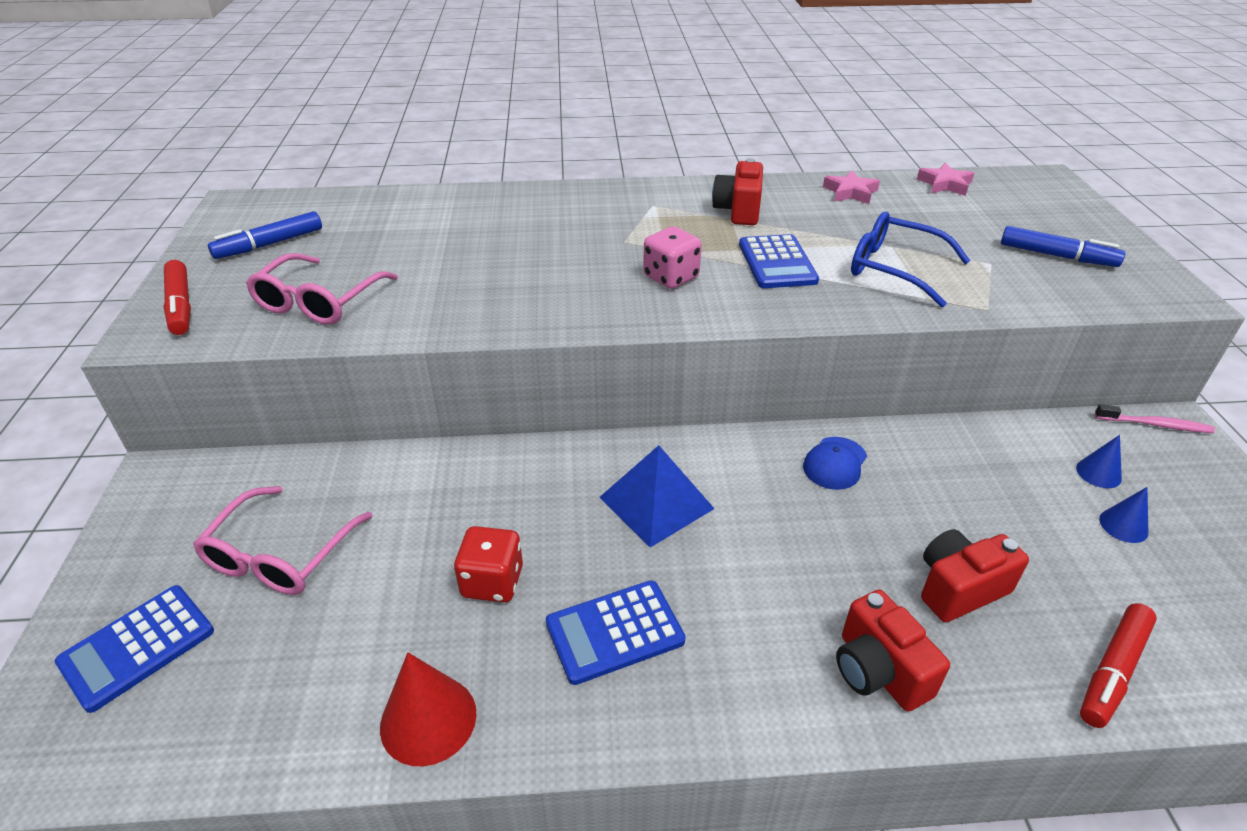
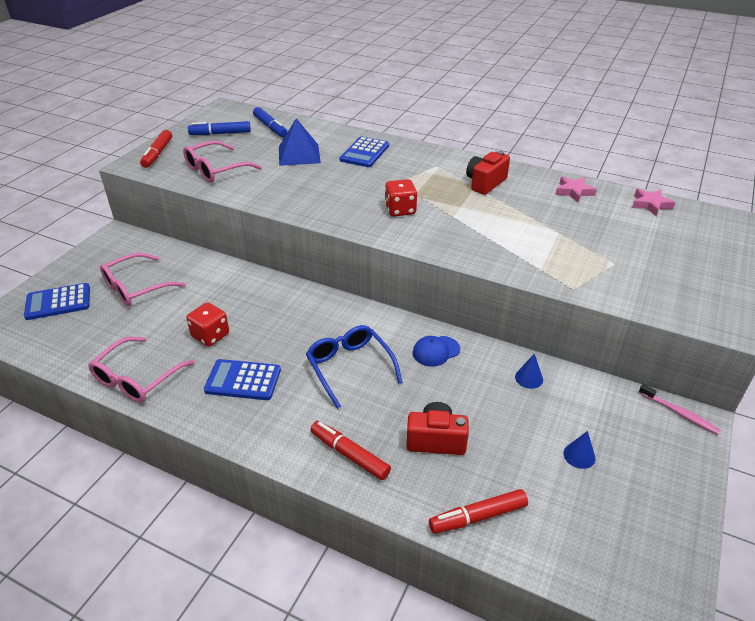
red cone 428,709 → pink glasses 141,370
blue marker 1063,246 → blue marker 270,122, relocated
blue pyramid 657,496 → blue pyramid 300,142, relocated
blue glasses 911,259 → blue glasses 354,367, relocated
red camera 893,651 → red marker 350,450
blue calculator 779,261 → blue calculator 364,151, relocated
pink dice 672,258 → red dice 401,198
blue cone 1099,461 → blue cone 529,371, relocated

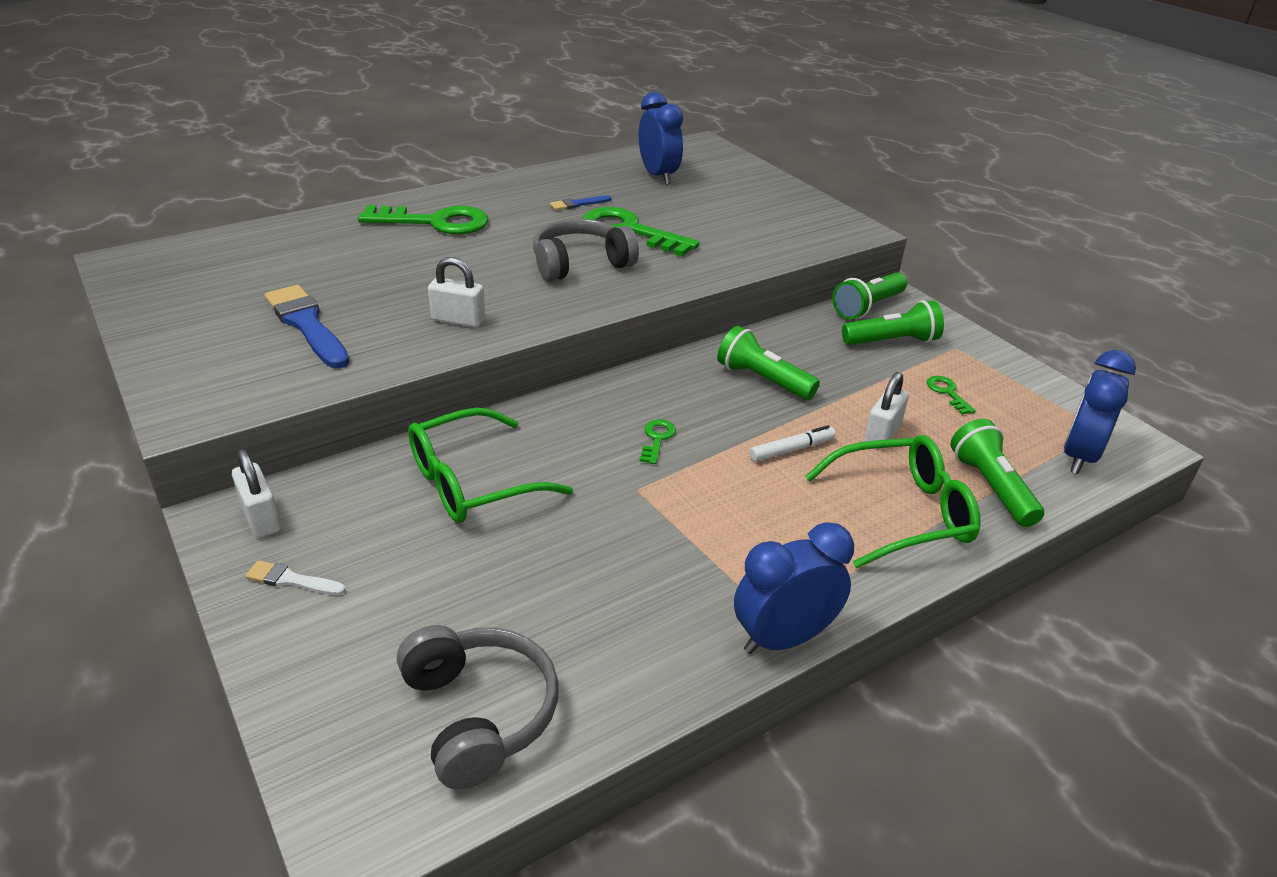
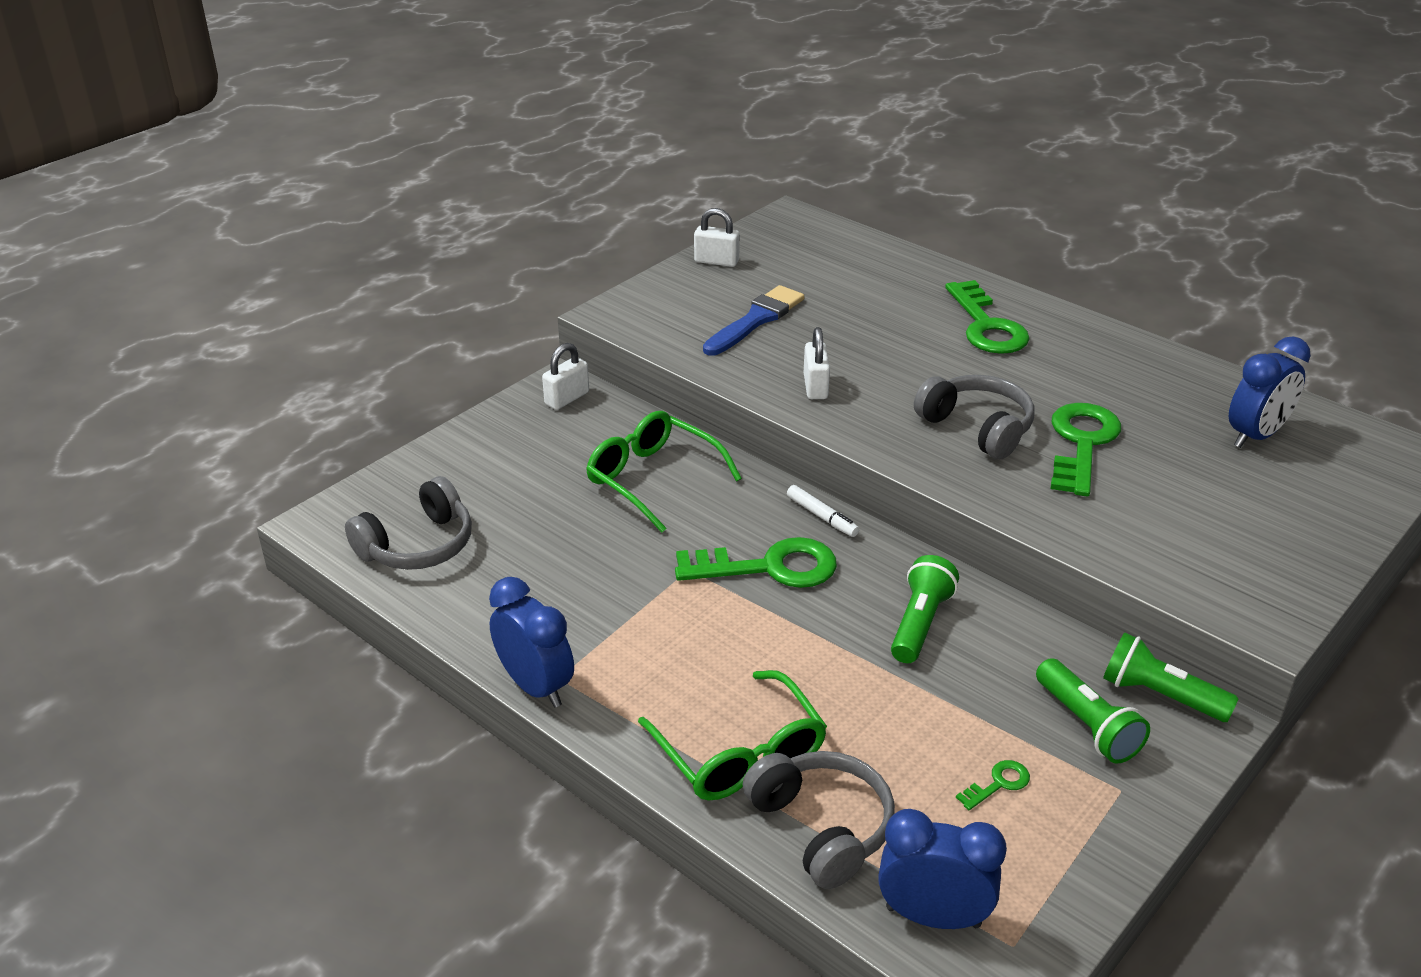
green key 658,441 → green key 756,562, x2.27
white padlock 886,410 → white padlock 717,237, relocated
green flashlight 997,473 → grey headphones 819,820
white marker 792,443 → white marker 823,511, relocated
white brush 295,577 → -
blue brush 580,202 → -

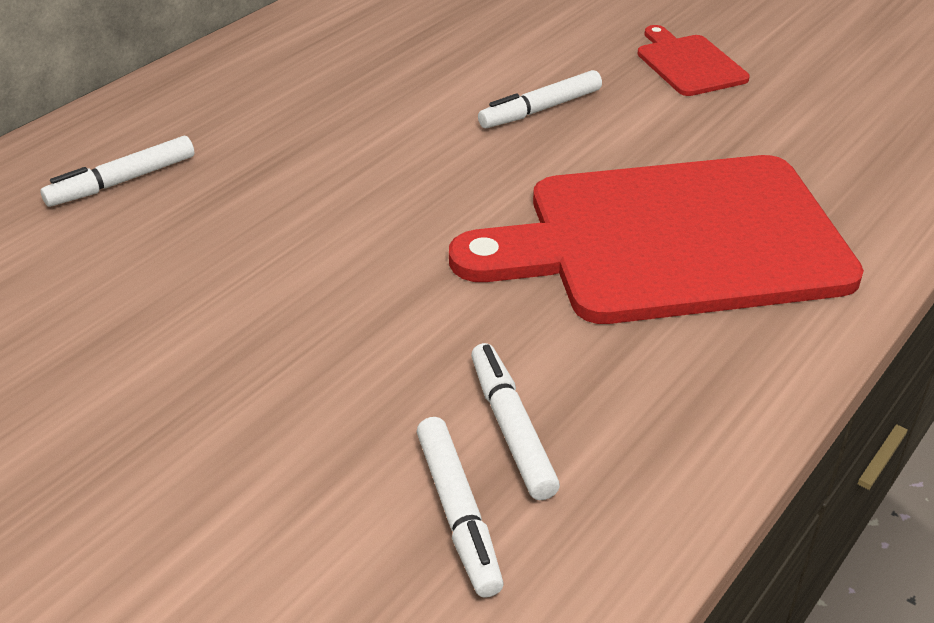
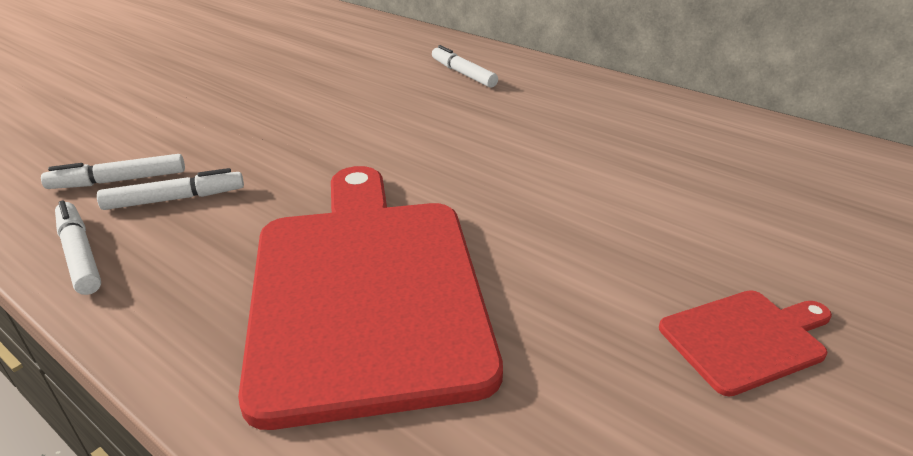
white marker 540,99 → white marker 78,248, relocated

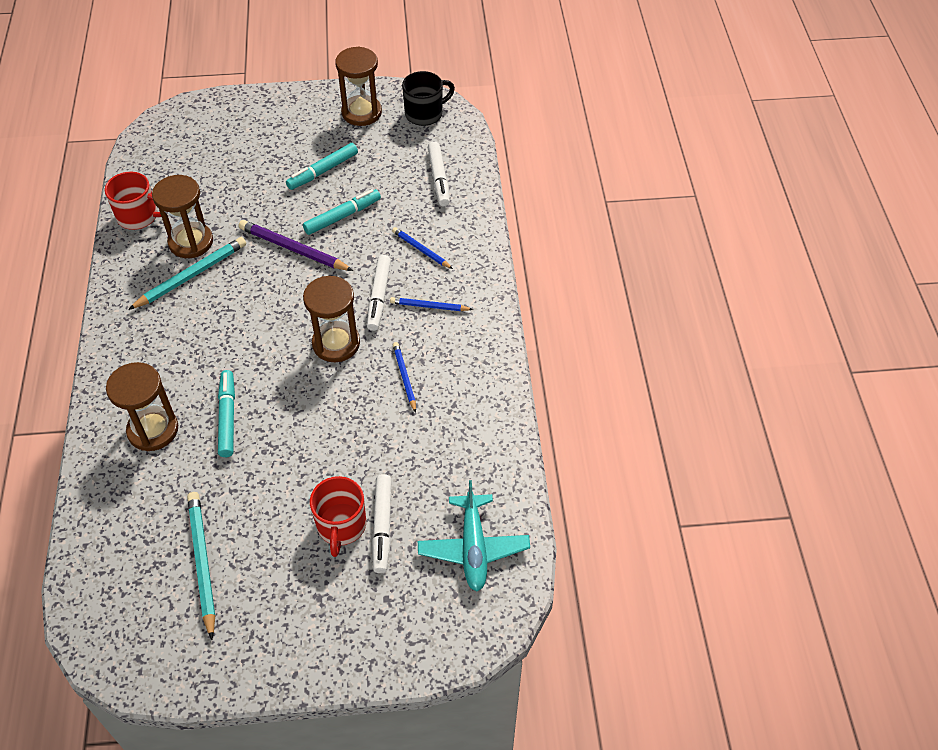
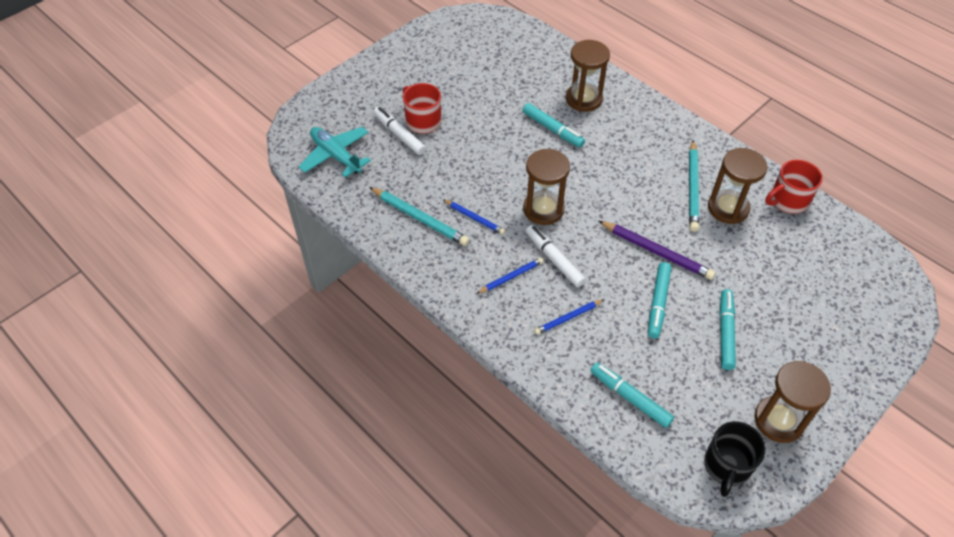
turquoise pencil 201,566 → turquoise pencil 419,216, relocated
blue pencil 422,248 → blue pencil 569,317, 150 degrees clockwise
white marker 439,173 → turquoise marker 632,395
purple pencil 296,245 → purple pencil 657,250, 45 degrees clockwise

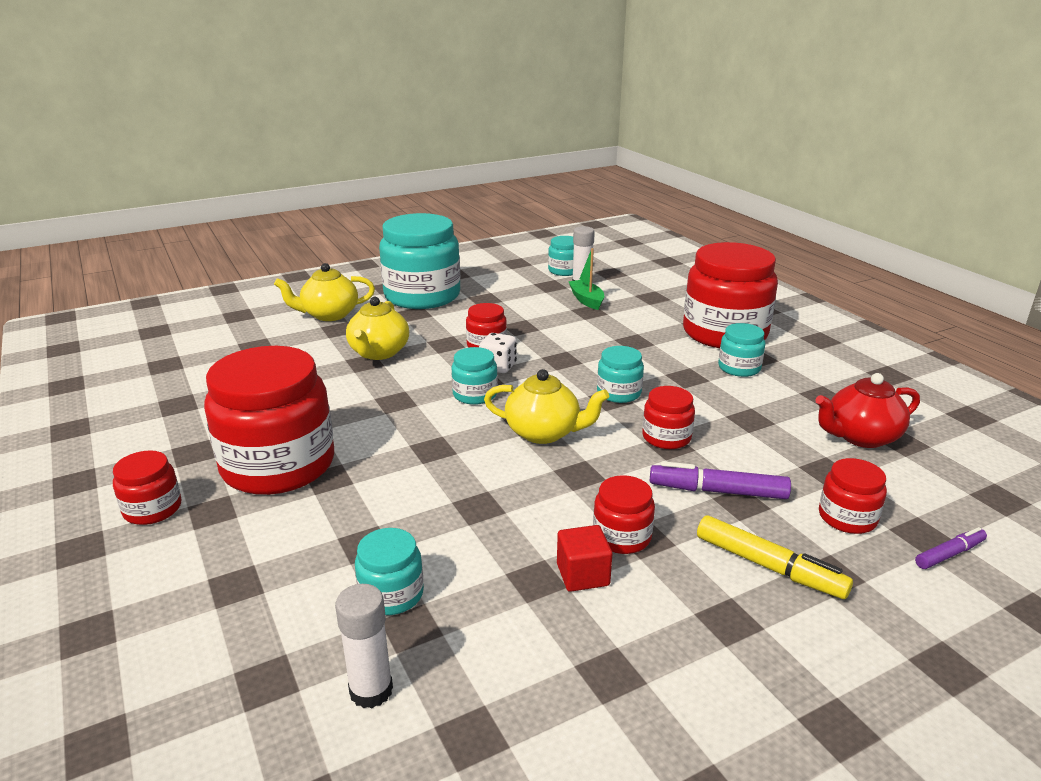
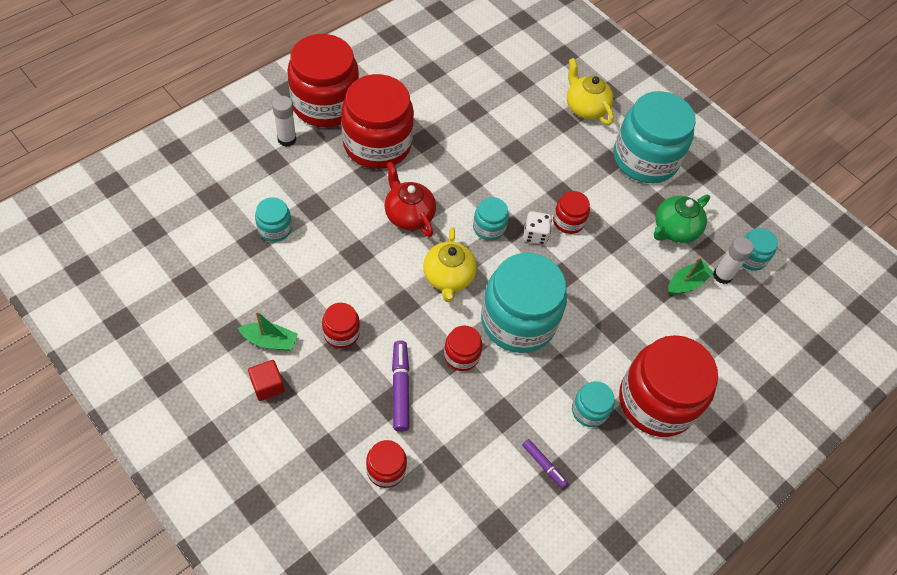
- → green boat 268,331
red cube 584,558 → red cube 266,380, relocated
white glue stick 364,646 → white glue stick 284,121, relocated
red jar 147,487 → red jar 323,80, x2.17
red teapot 867,410 → red teapot 410,199, relocated
turquoise jar 620,374 → turquoise jar 524,303, x2.17
purple marker 951,548 → purple marker 545,463, relocated
- → green teapot 682,219
yellow teapot 377,328 → -
yellow marker 775,557 → -

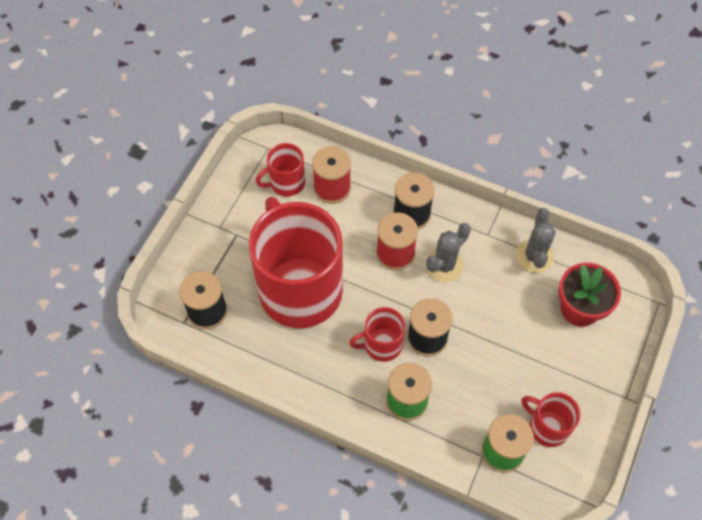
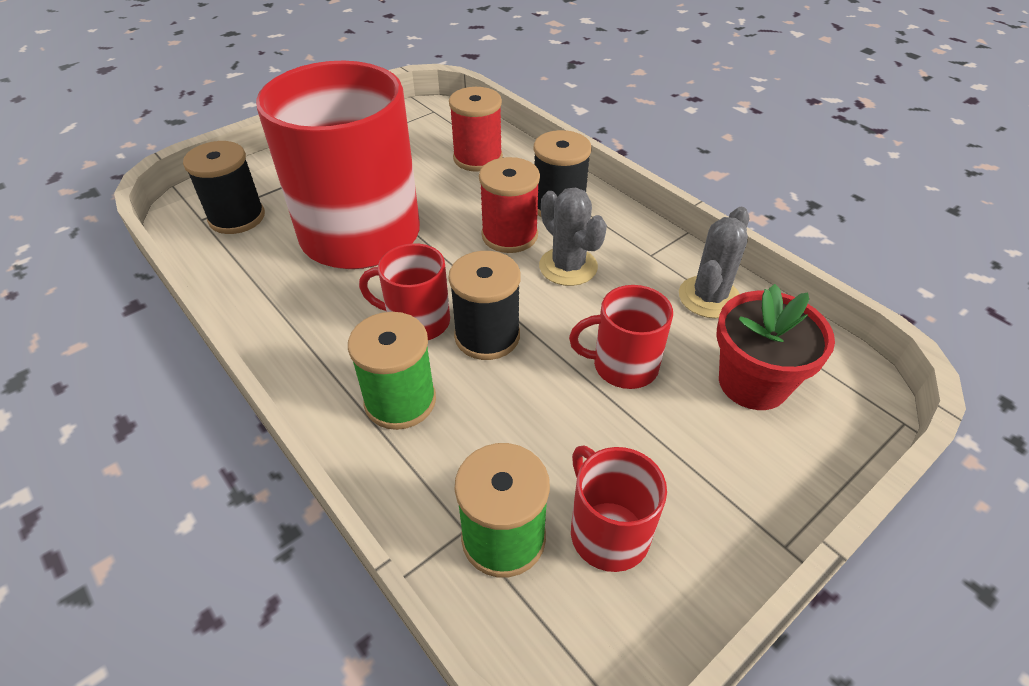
grey cactus 448,252 → grey cactus 573,236, 75 degrees clockwise
red mug 280,169 → red mug 621,337, relocated

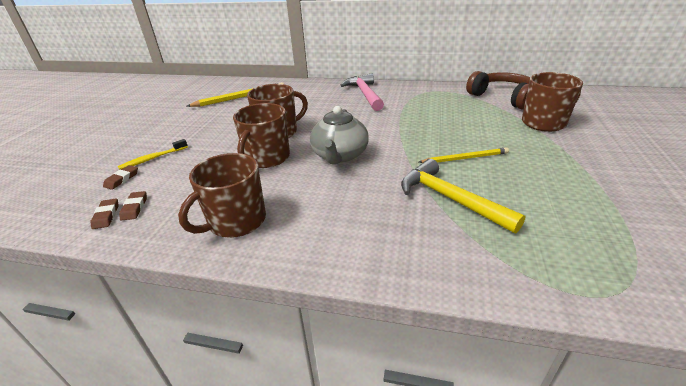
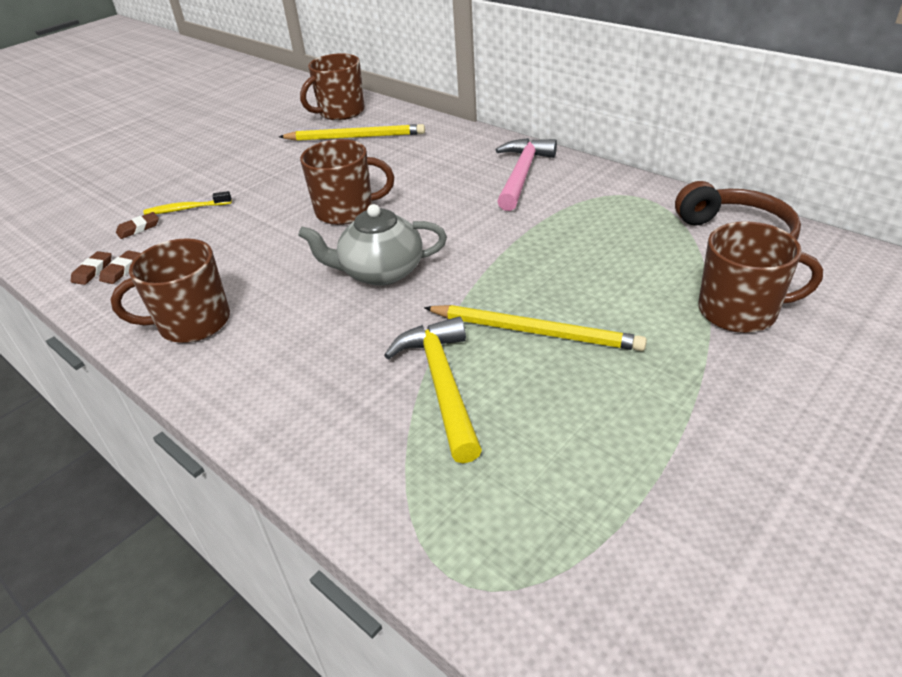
grey teapot 339,135 → grey teapot 372,245, 45 degrees clockwise
brown mug 261,135 → brown mug 332,86, relocated
yellow pencil 464,155 → yellow pencil 535,328, x1.51

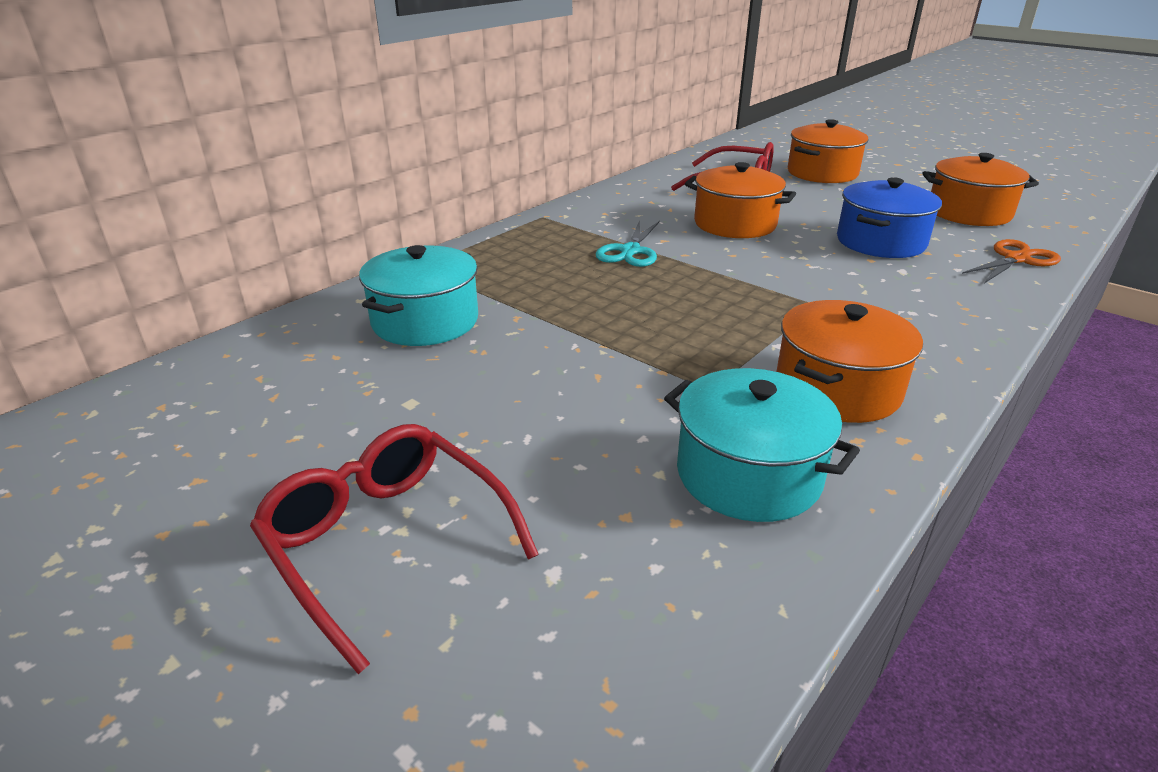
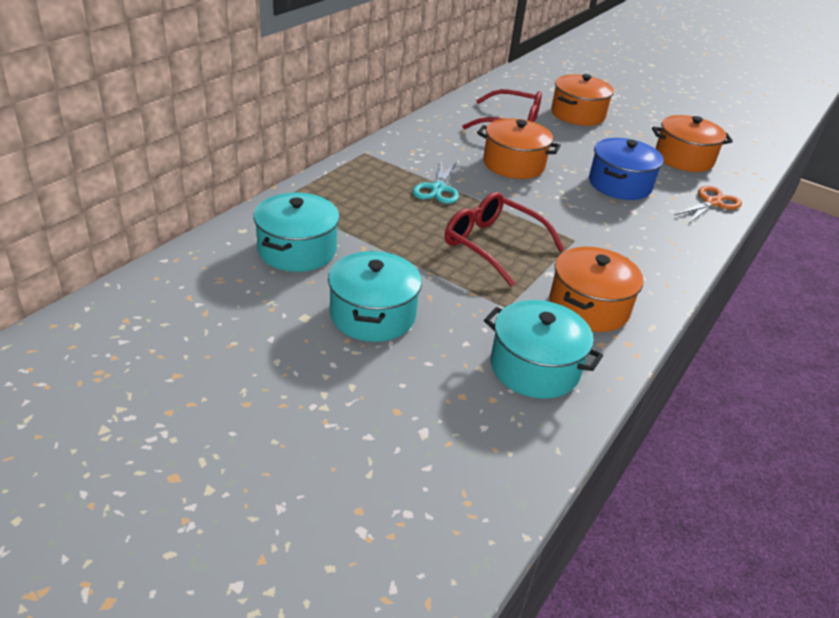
- → turquoise pot 375,296
red glasses 394,549 → red glasses 504,239, relocated

